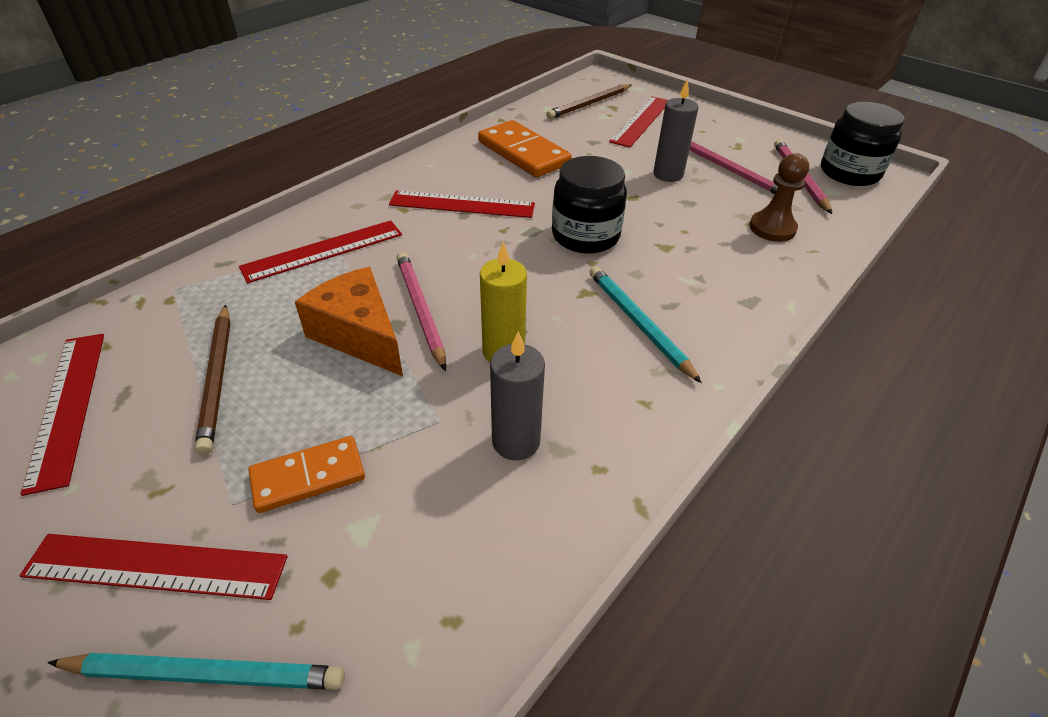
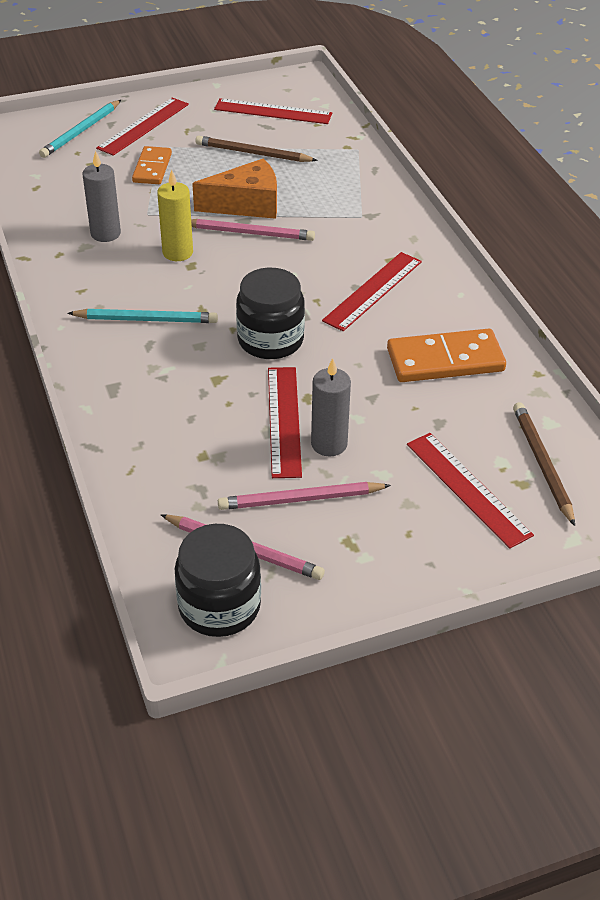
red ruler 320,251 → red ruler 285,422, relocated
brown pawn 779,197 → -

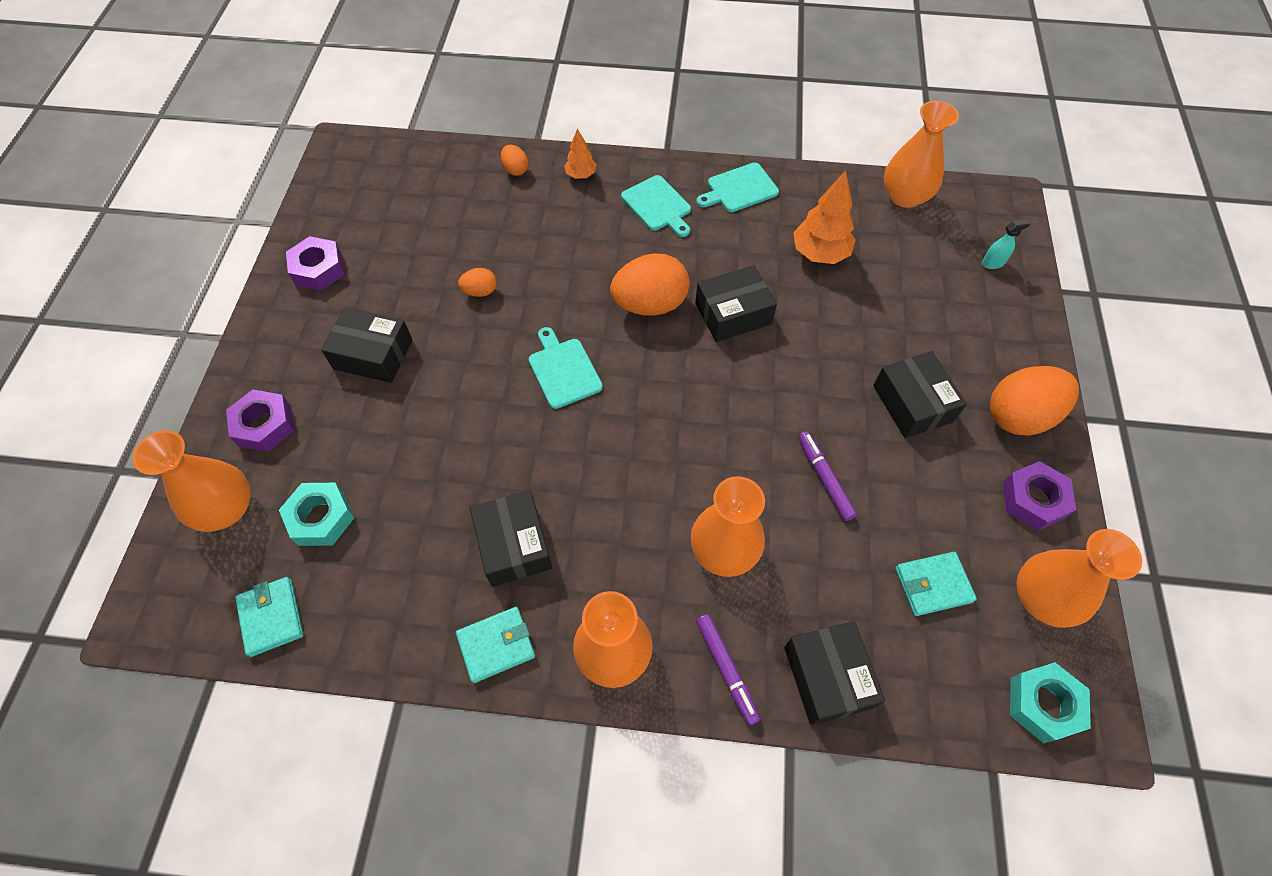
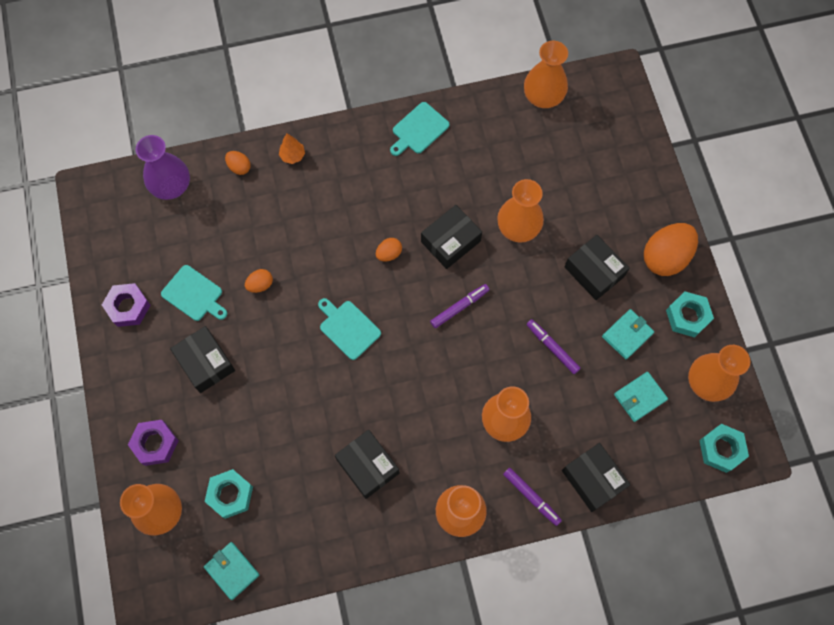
- → purple vase 163,167
turquoise cutting board 656,206 → turquoise cutting board 194,293, relocated
black box 367,345 → black box 202,359, 60 degrees clockwise
orange egg 650,284 → orange egg 389,249, x0.48
- → purple marker 459,306
- → orange vase 520,211
turquoise wallet 495,645 → turquoise wallet 628,334, relocated
purple nut 1039,496 → turquoise nut 690,314
orange tree 824,217 → -
turquoise spray bottle 1006,244 → -

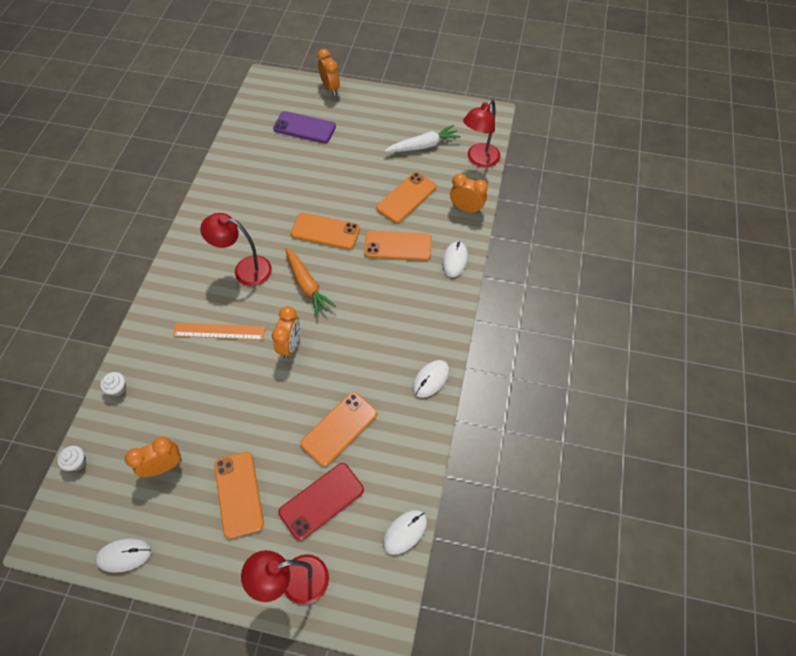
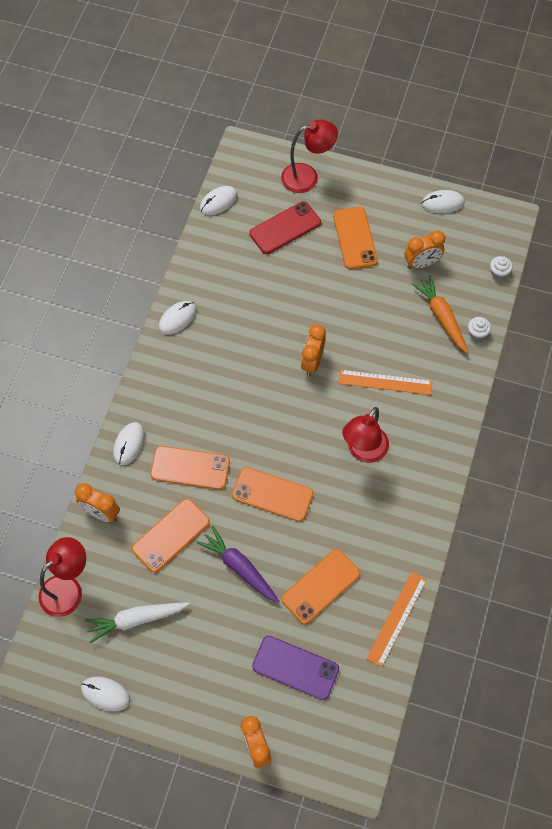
- → white mouse 106,694
- → purple carrot 238,564
orange phone 339,429 → orange phone 320,586, relocated
red lamp 236,249 → red lamp 365,435, 105 degrees clockwise
- → orange ruler 396,619
orange carrot 310,281 → orange carrot 440,314, relocated

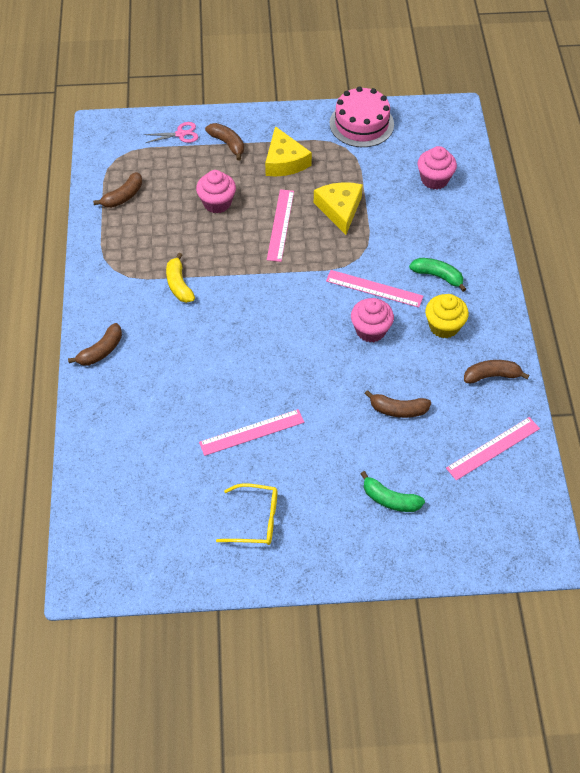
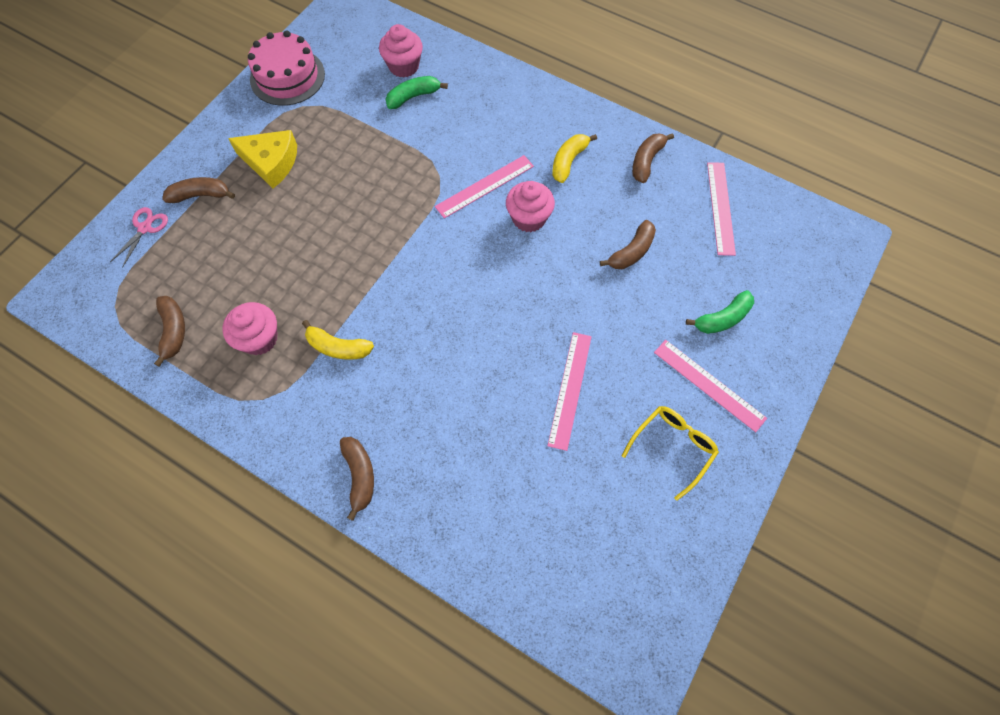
pink cupcake 216,191 → pink cupcake 250,328, relocated
green banana 437,275 → green banana 417,92, relocated
yellow cupcake 447,316 → yellow banana 574,158
pink ruler 280,225 → pink ruler 710,386, relocated
yellow cheese 338,208 → -

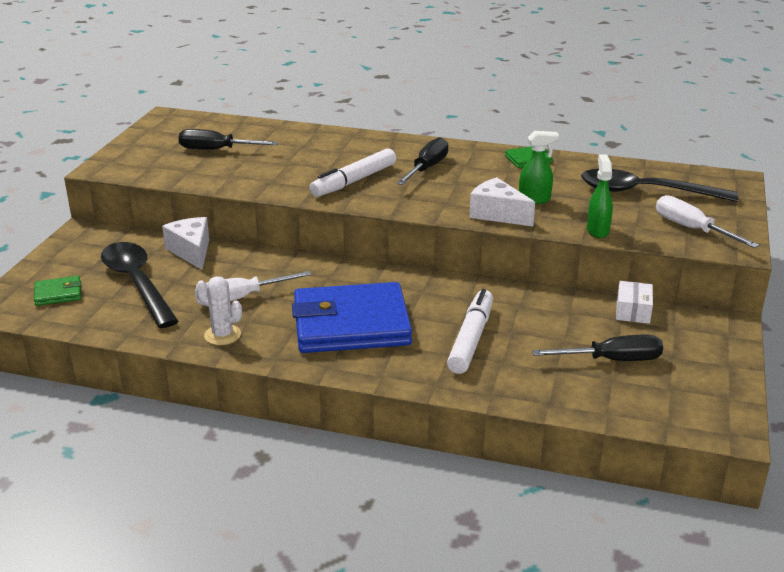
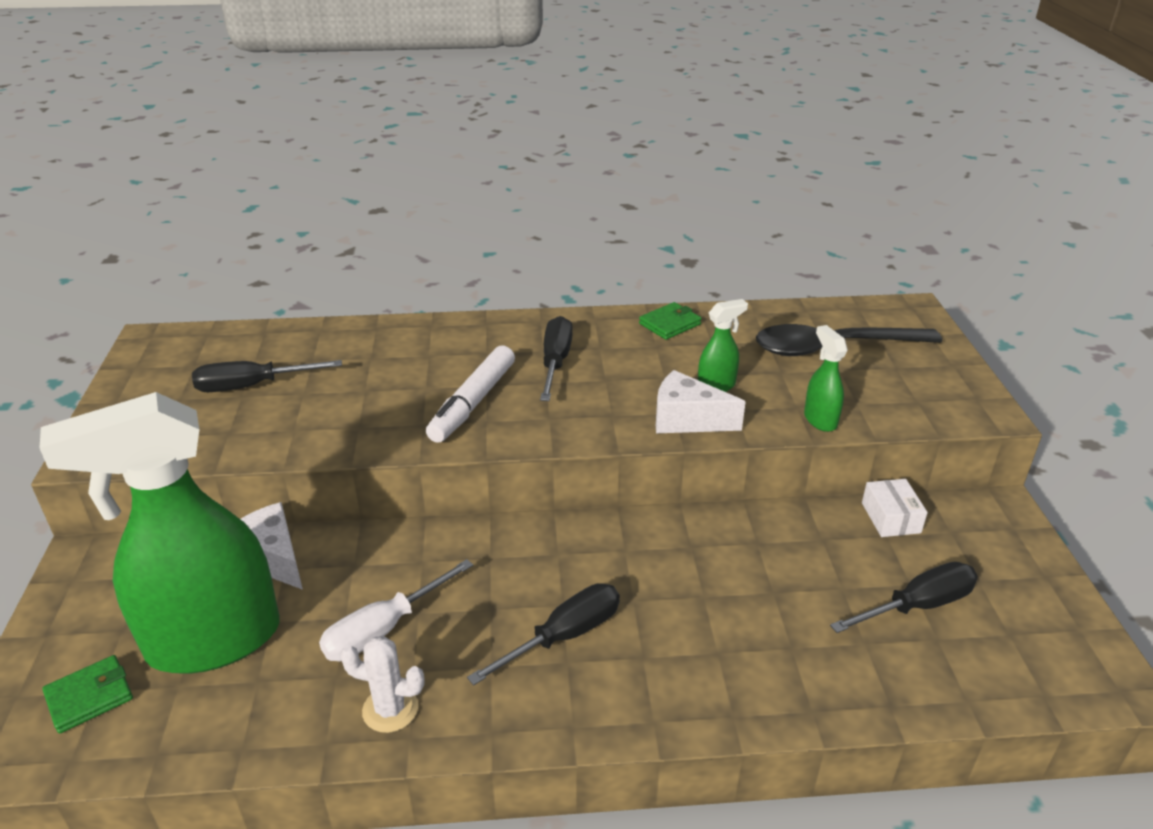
black spoon 140,285 → green spray bottle 159,532
blue wallet 352,317 → black screwdriver 543,634
white marker 470,331 → -
white screwdriver 707,221 → -

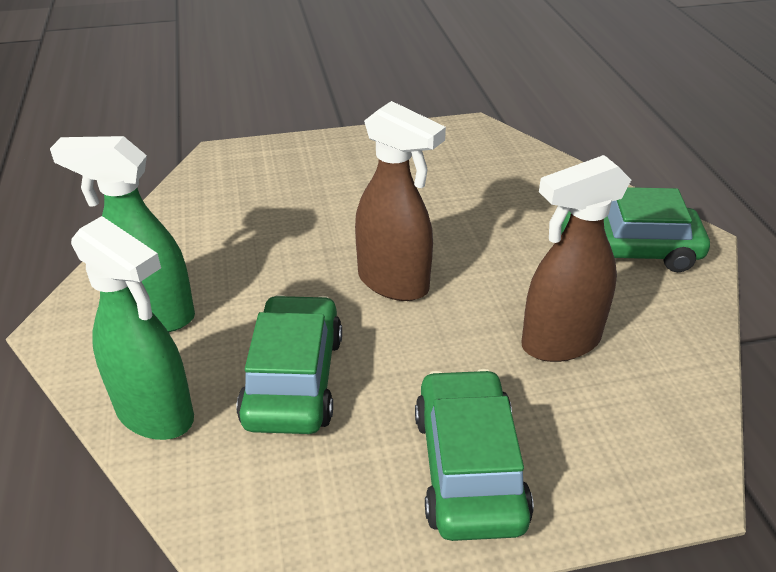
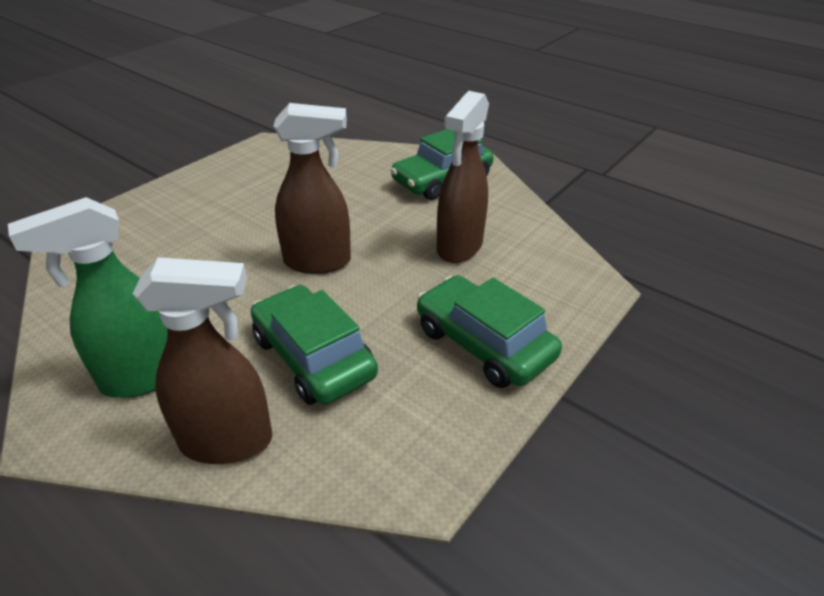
green spray bottle 132,328 → brown spray bottle 202,360

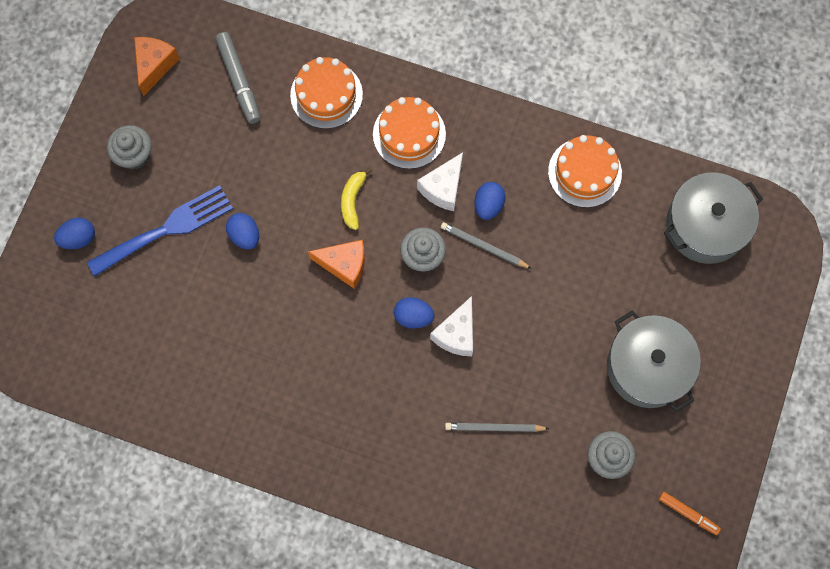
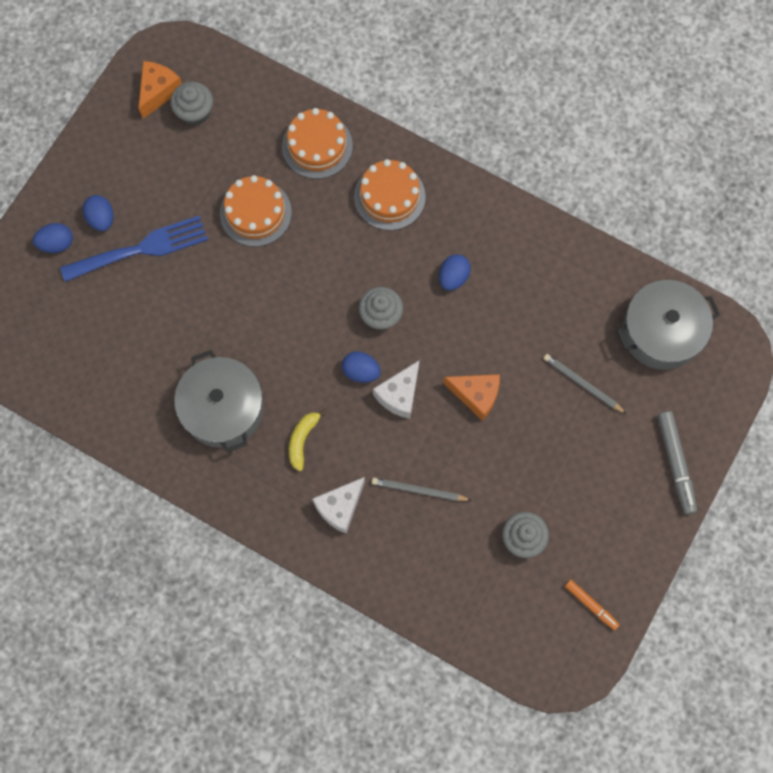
blue egg 242,231 → blue egg 98,213, relocated
grey cupcake 129,147 → grey cupcake 191,103, relocated
grey pot 654,361 → grey pot 218,401, relocated
orange cake 585,171 → orange cake 256,211, relocated
yellow banana 356,198 → yellow banana 308,440, relocated
white cheese 440,181 → white cheese 338,505, relocated
orange cheese 336,264 → orange cheese 471,397, relocated
grey pencil 486,245 → grey pencil 585,384, relocated
grey marker 237,78 → grey marker 677,463, relocated

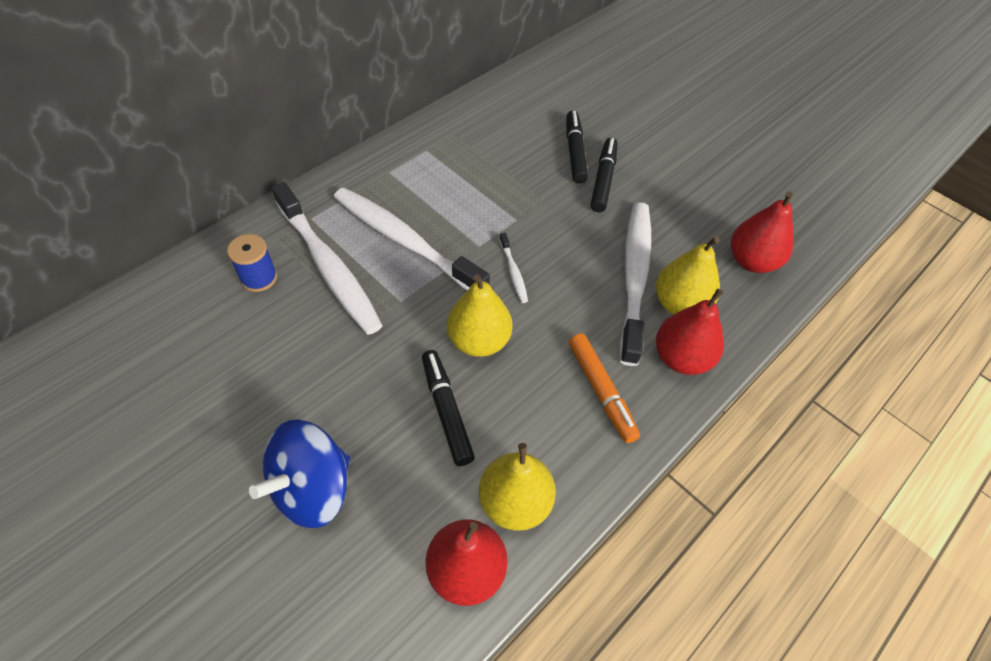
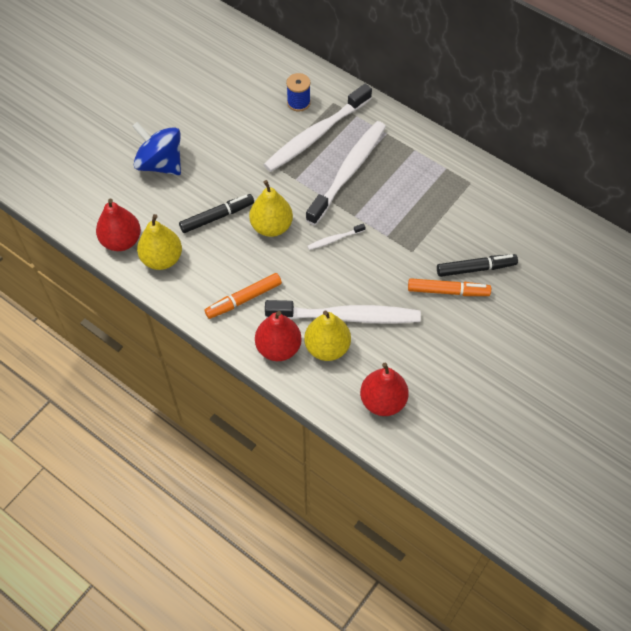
black marker 604,174 → orange marker 449,287

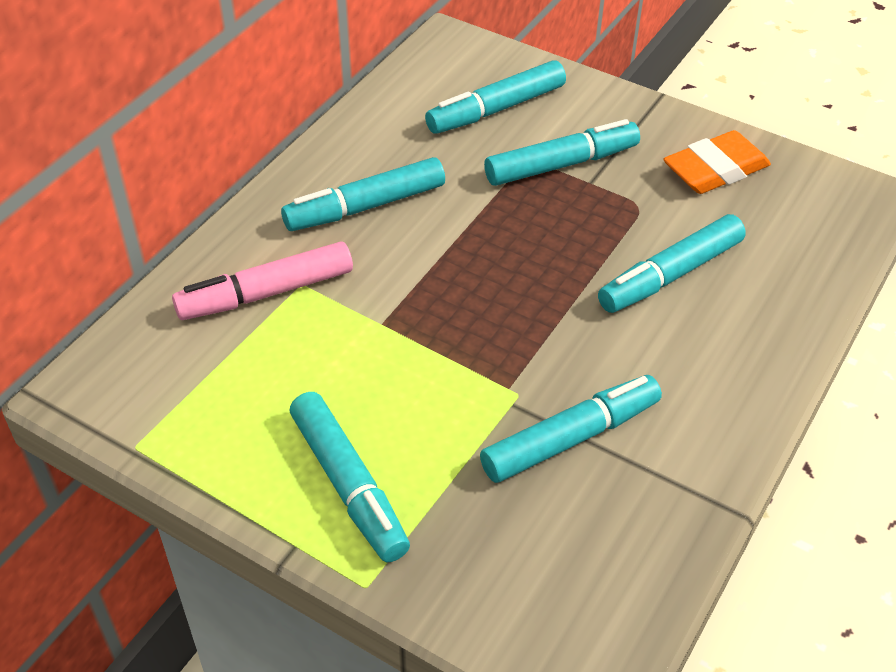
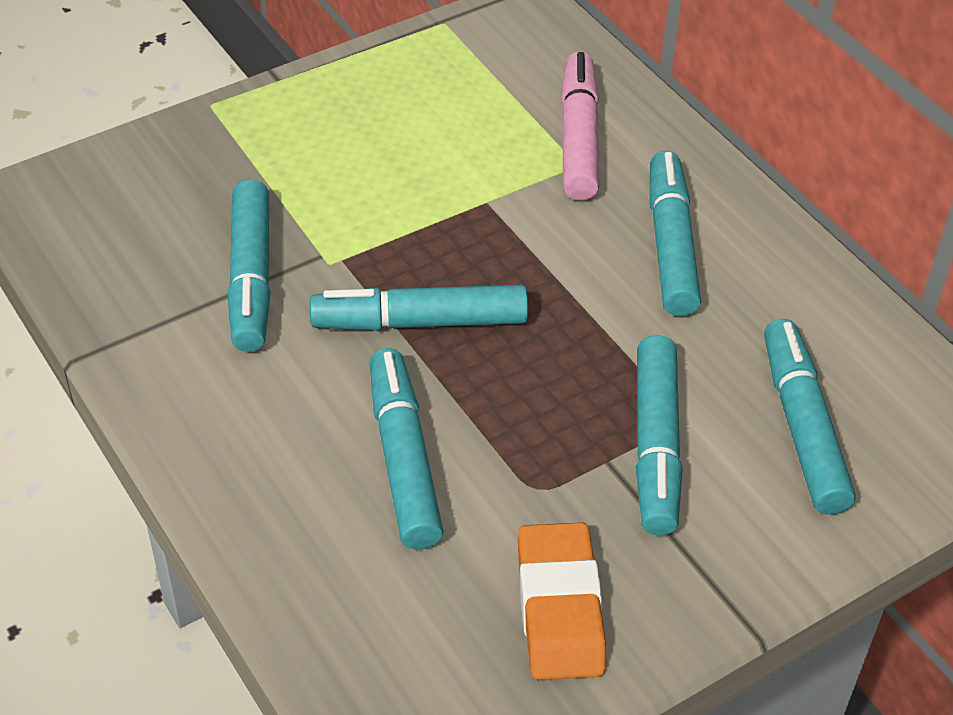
turquoise marker 350,477 → turquoise marker 419,308, relocated

